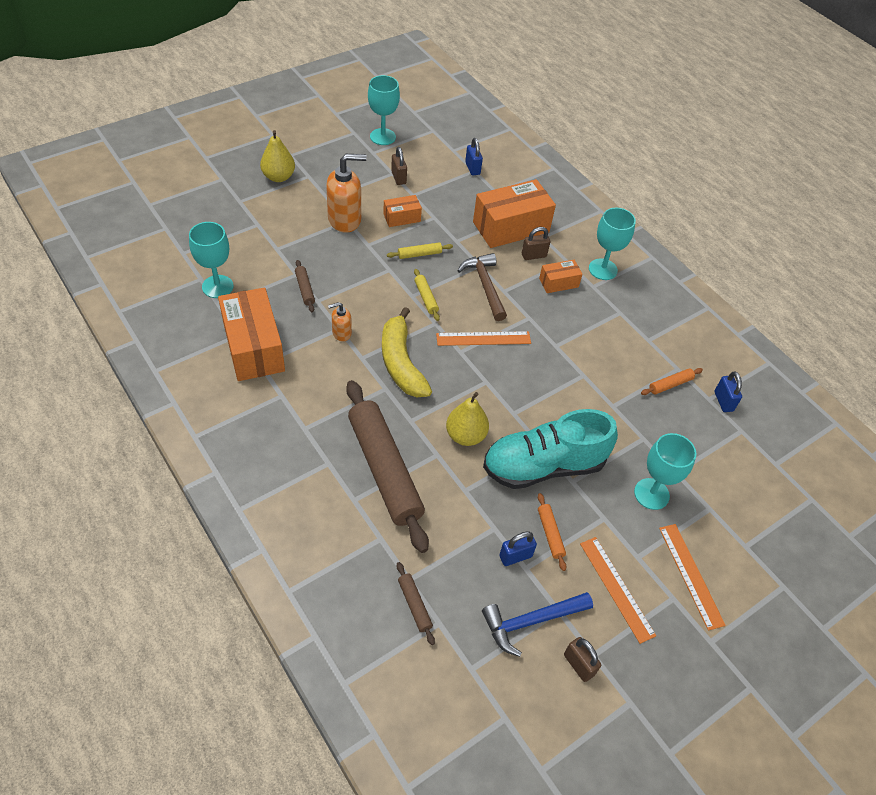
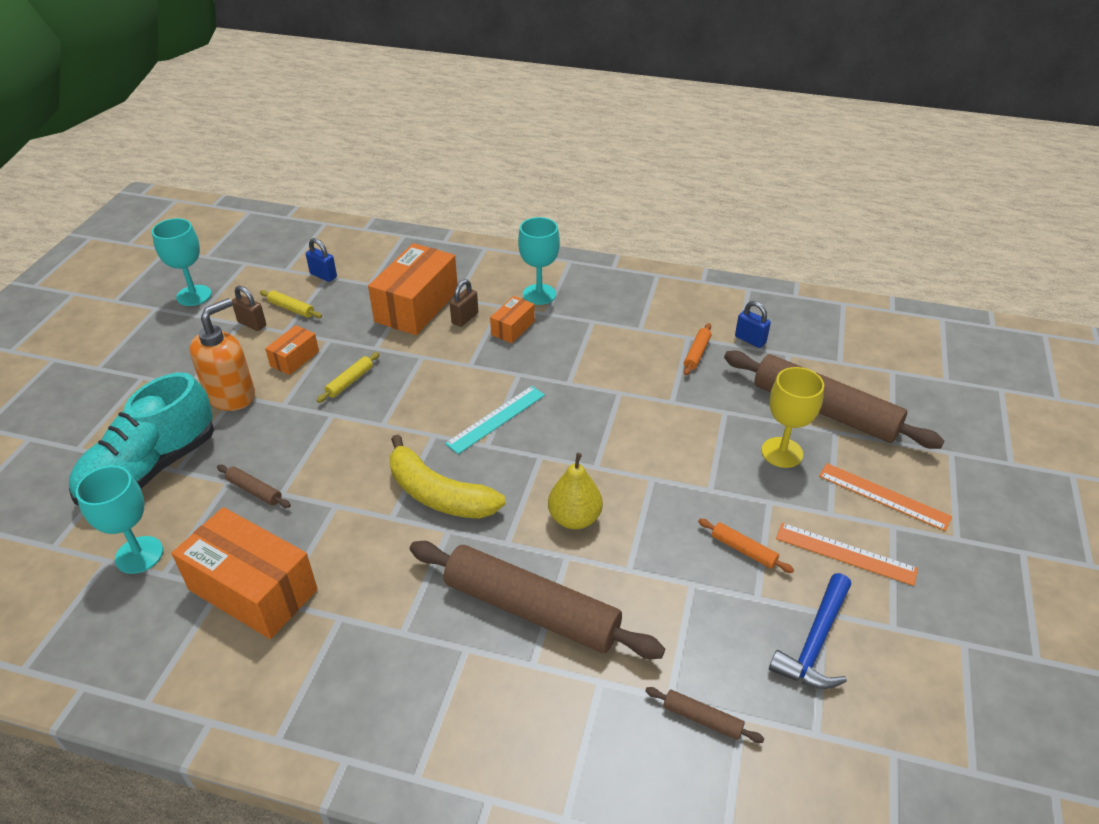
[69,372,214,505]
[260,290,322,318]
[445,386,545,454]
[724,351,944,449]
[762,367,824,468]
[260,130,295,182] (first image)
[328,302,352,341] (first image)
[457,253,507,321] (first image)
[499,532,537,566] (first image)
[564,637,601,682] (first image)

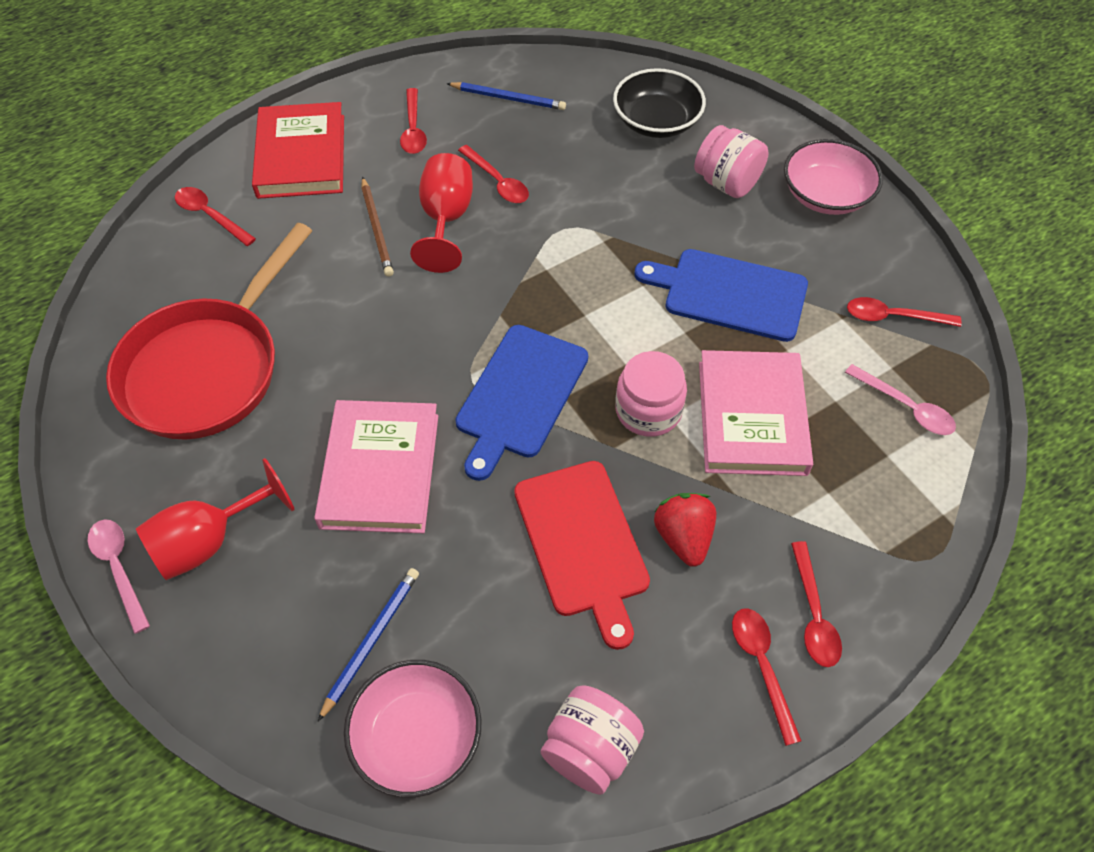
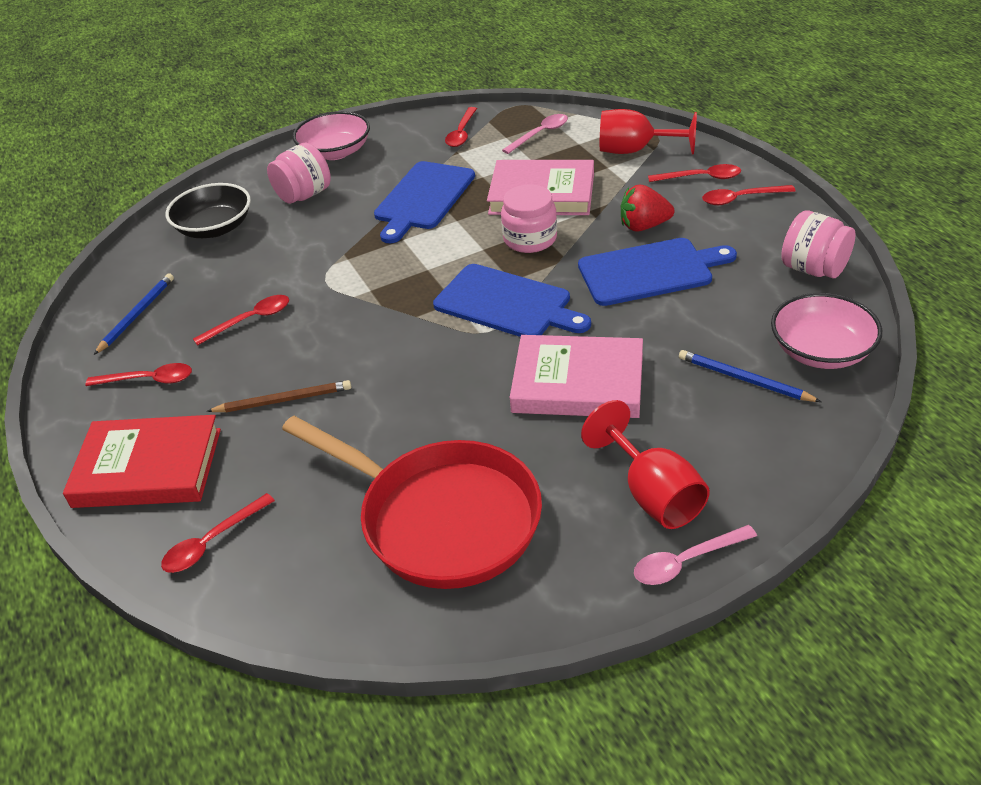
[578,238,737,306]
[600,109,697,154]

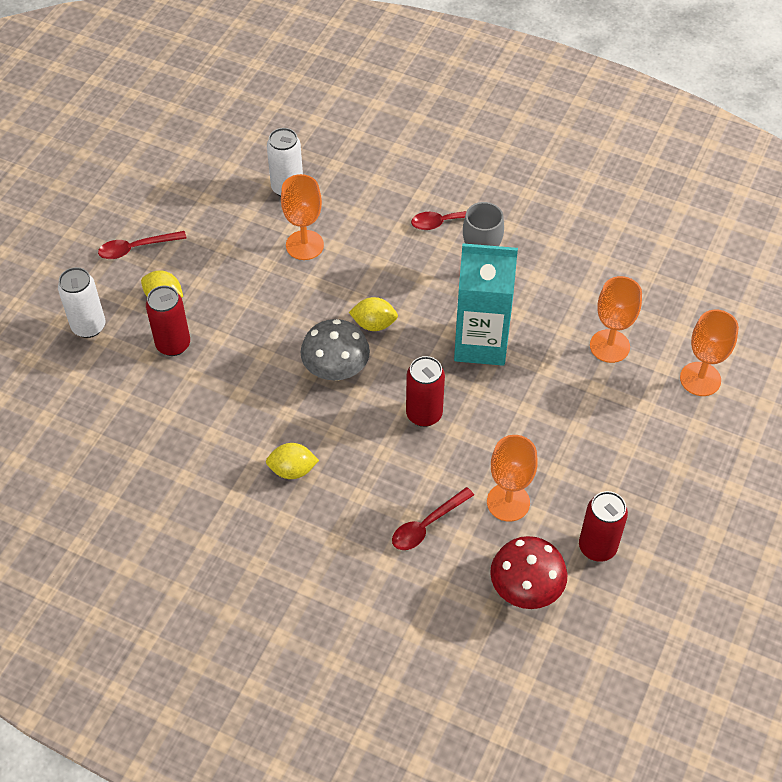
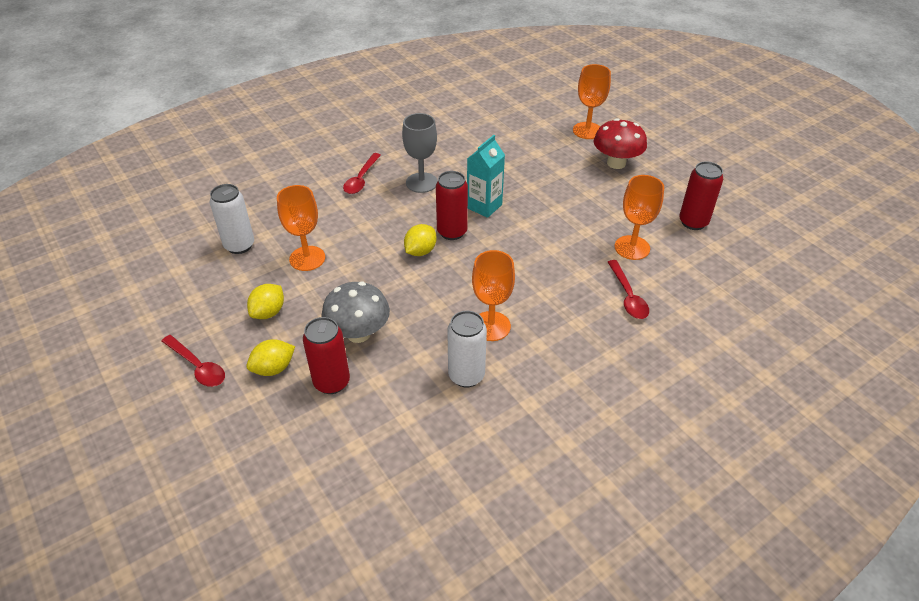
[162,335,225,387]
[247,284,284,319]
[321,282,390,343]
[436,171,468,240]
[447,311,487,388]
[467,135,505,218]
[472,250,515,341]
[594,118,647,169]

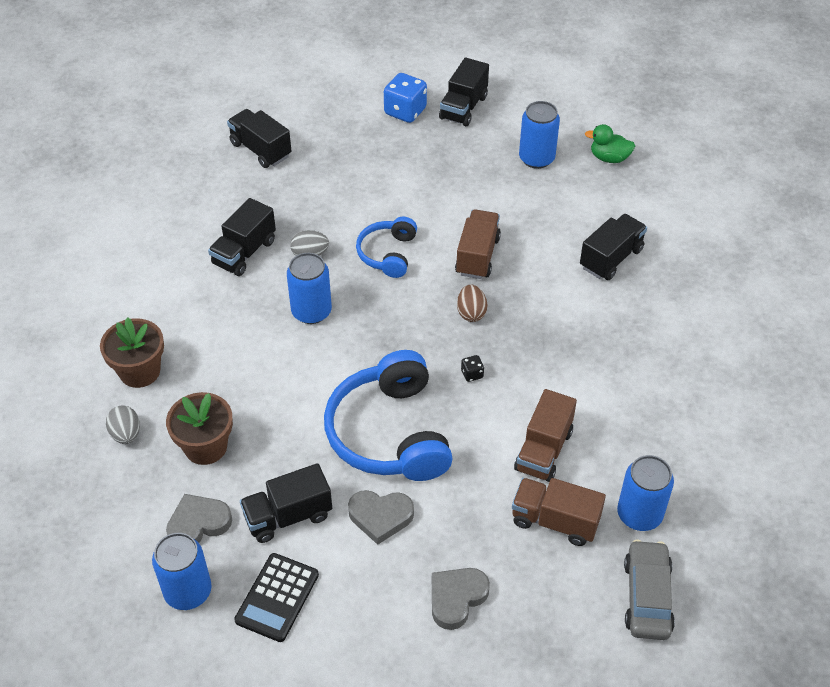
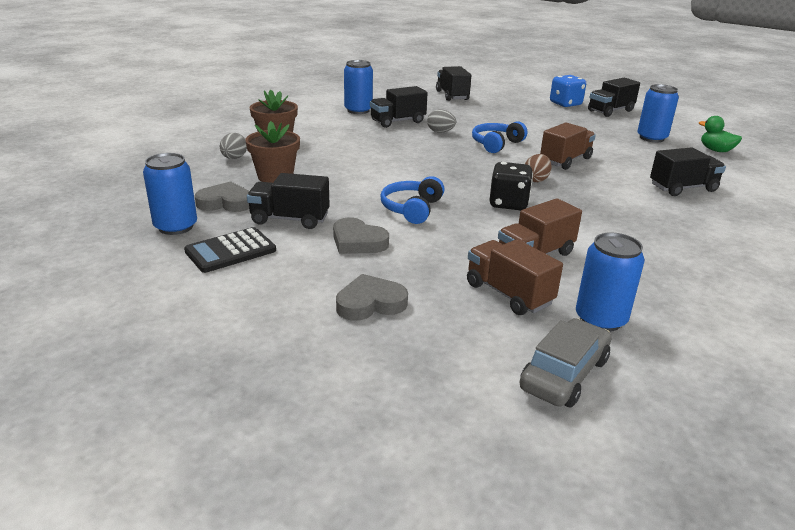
[344,60,373,114]
[380,176,444,224]
[490,162,533,210]

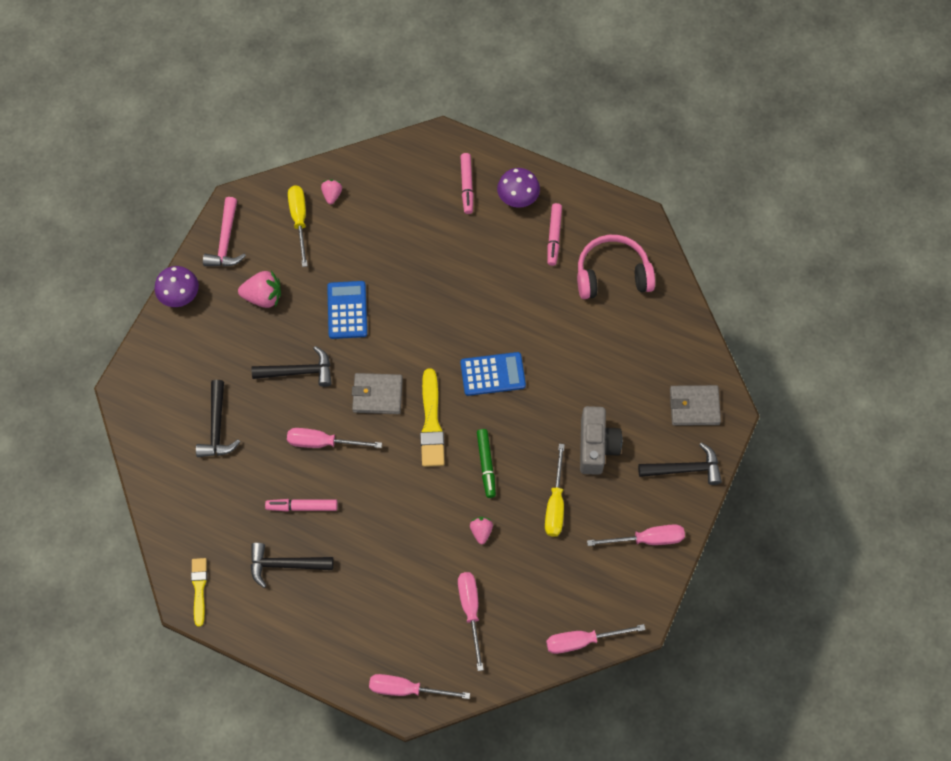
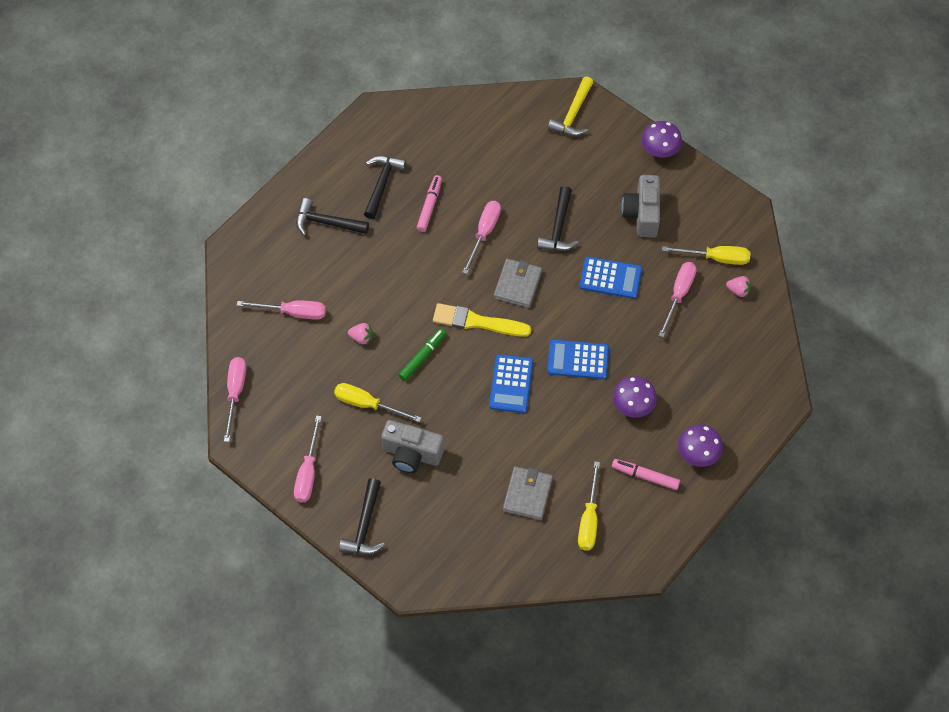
[296,198,369,236]
[399,328,447,381]
[503,466,553,520]
[547,340,609,379]
[548,77,593,136]
[578,461,600,551]
[613,376,657,417]
[622,175,660,238]
[659,262,697,337]
[191,558,207,627] (first image)
[203,197,246,267] (first image)
[460,153,473,214] (first image)

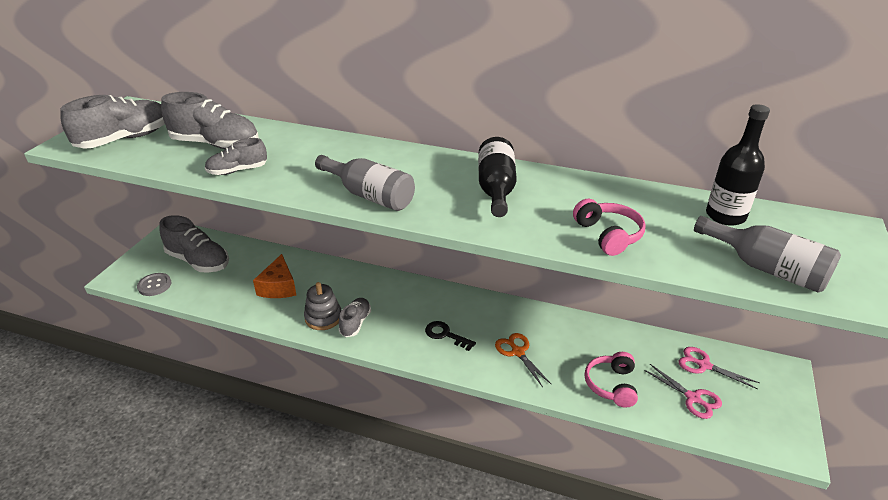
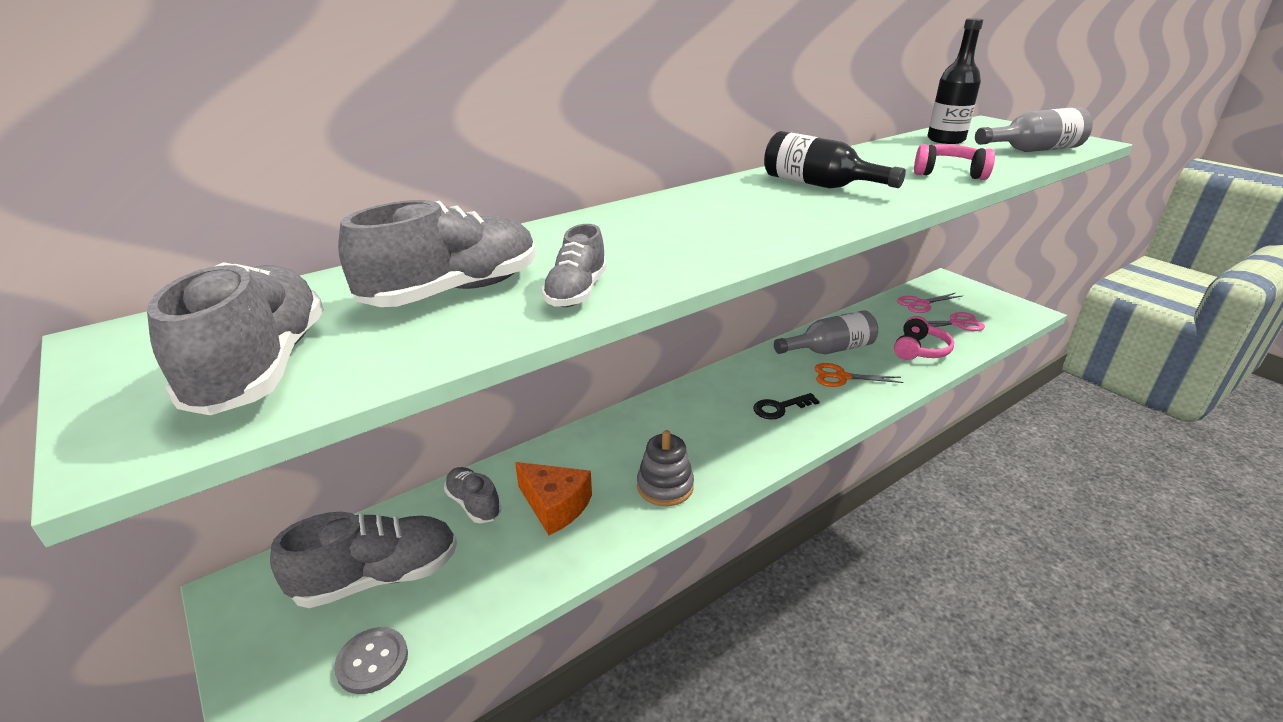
[444,467,502,524]
[774,310,878,354]
[894,316,954,360]

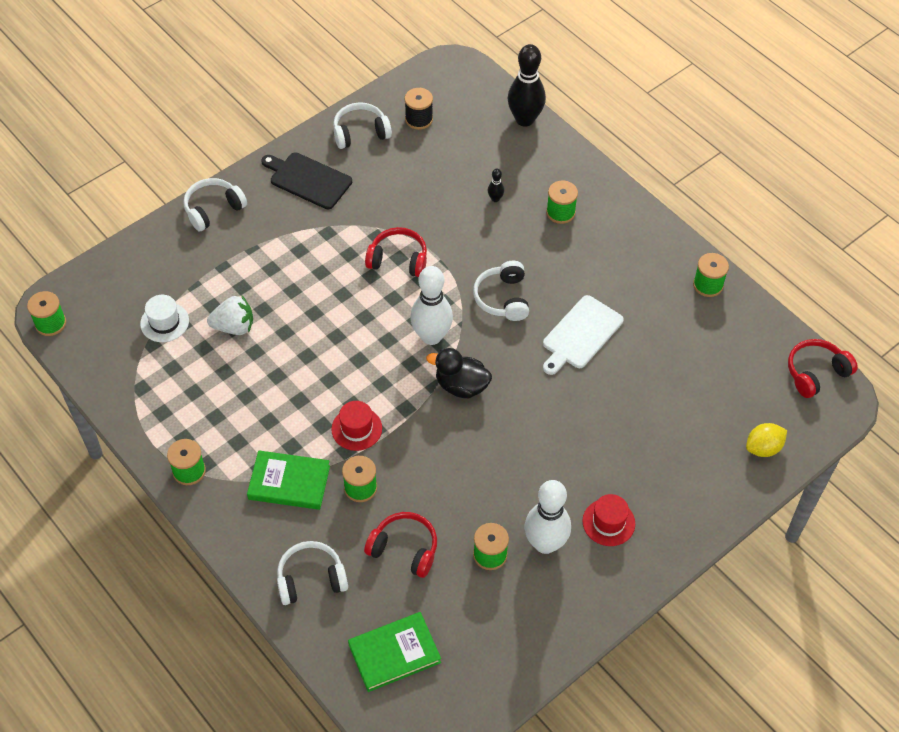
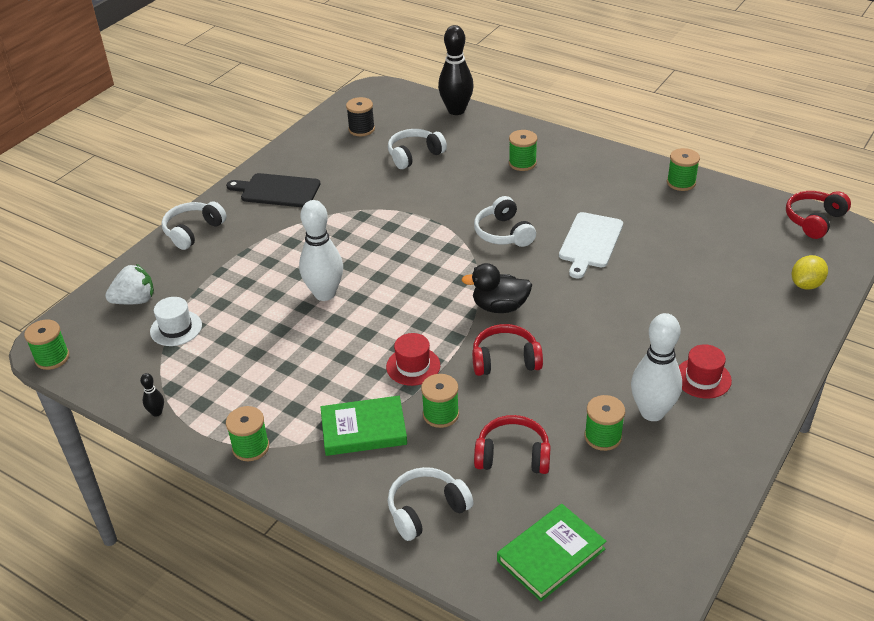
[105,264,154,304]
[140,373,164,417]
[299,200,343,301]
[388,129,447,169]
[472,324,543,376]

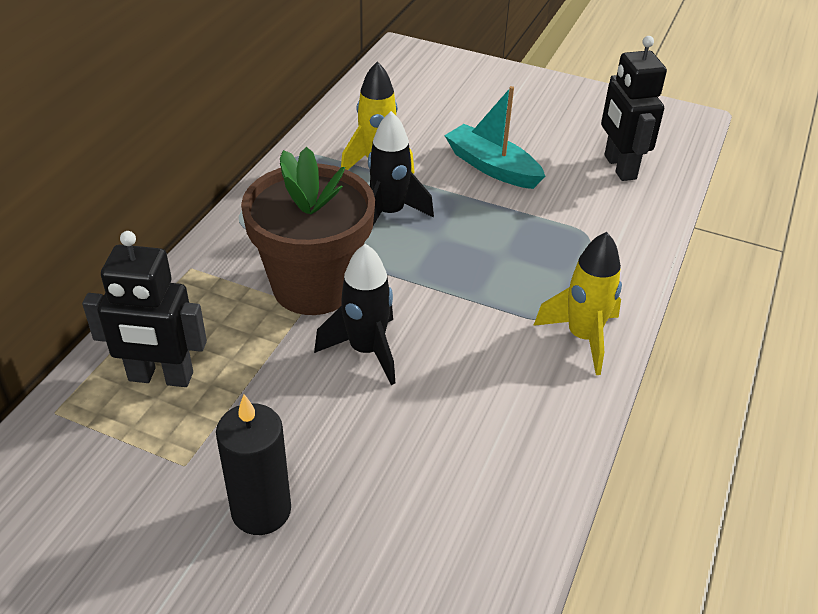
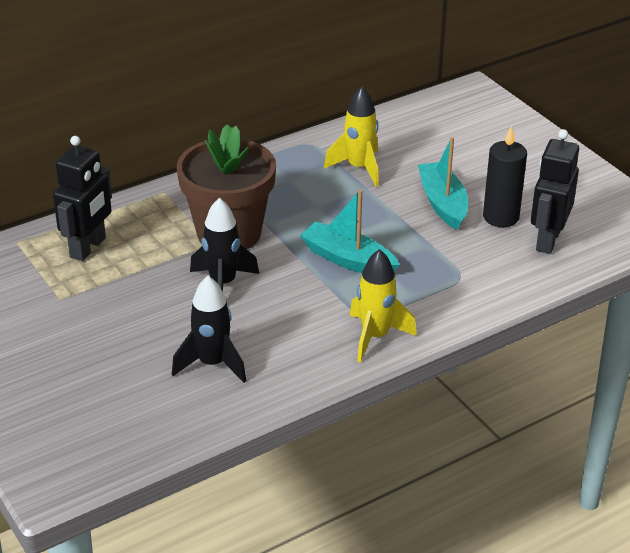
[53,136,112,261]
[172,276,246,383]
[300,189,400,273]
[483,126,527,227]

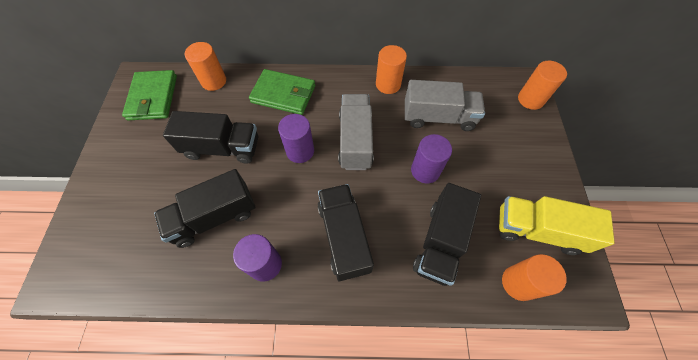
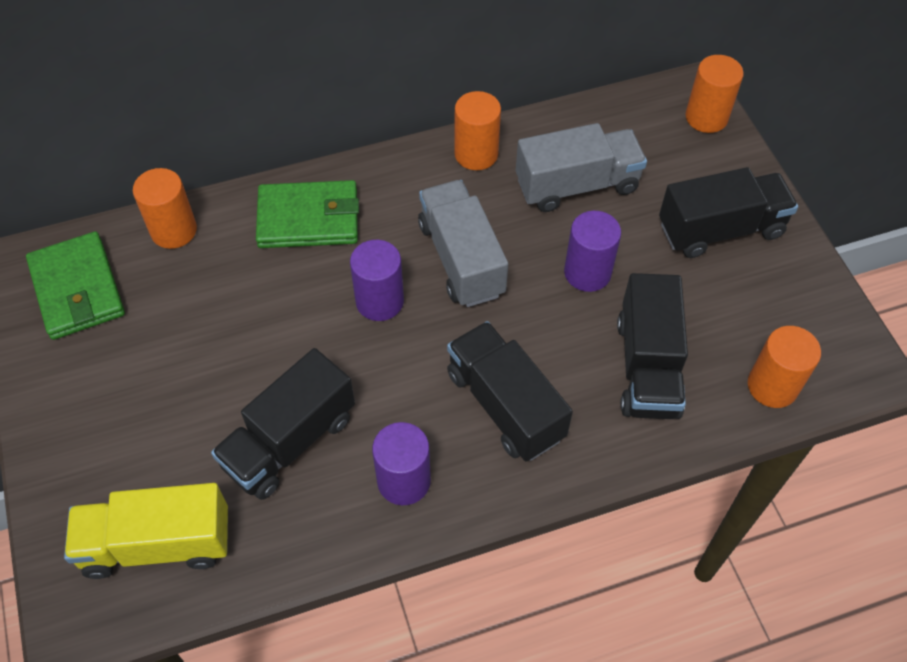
[64,483,228,579]
[659,167,798,258]

